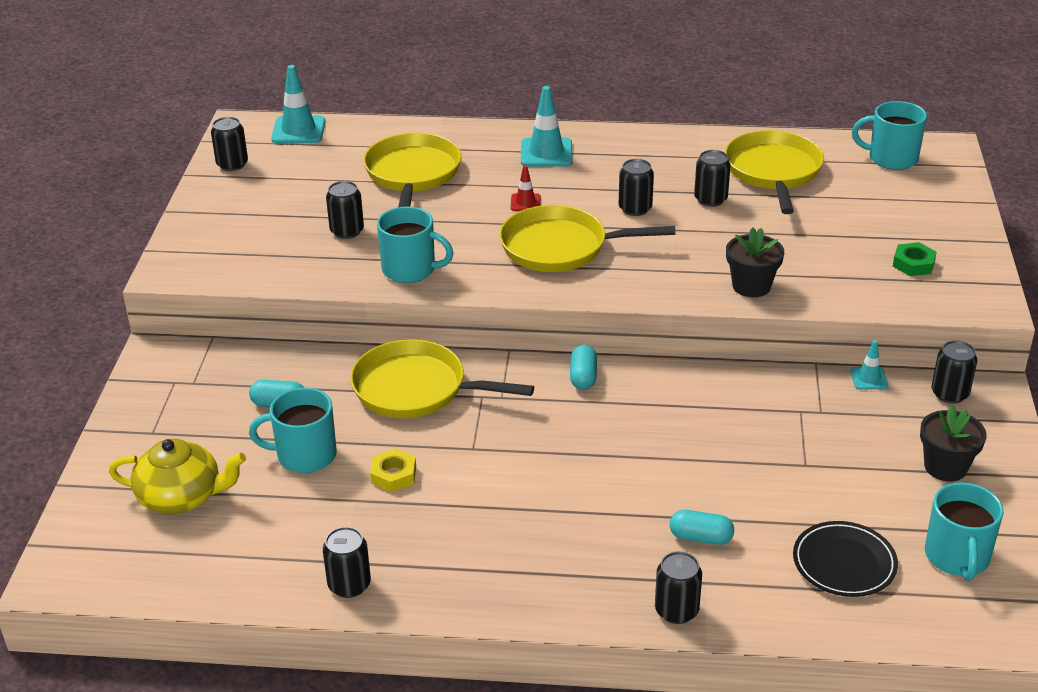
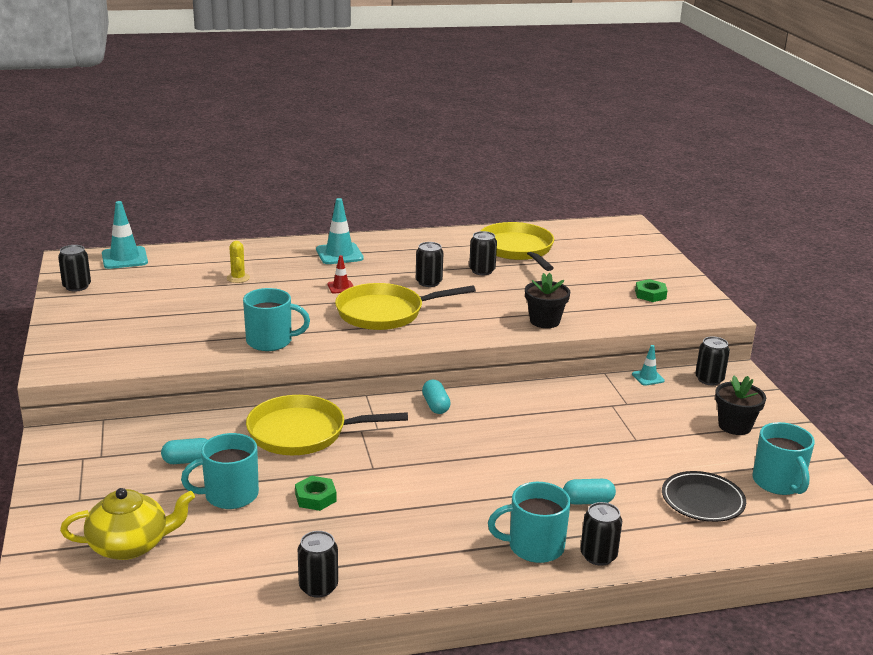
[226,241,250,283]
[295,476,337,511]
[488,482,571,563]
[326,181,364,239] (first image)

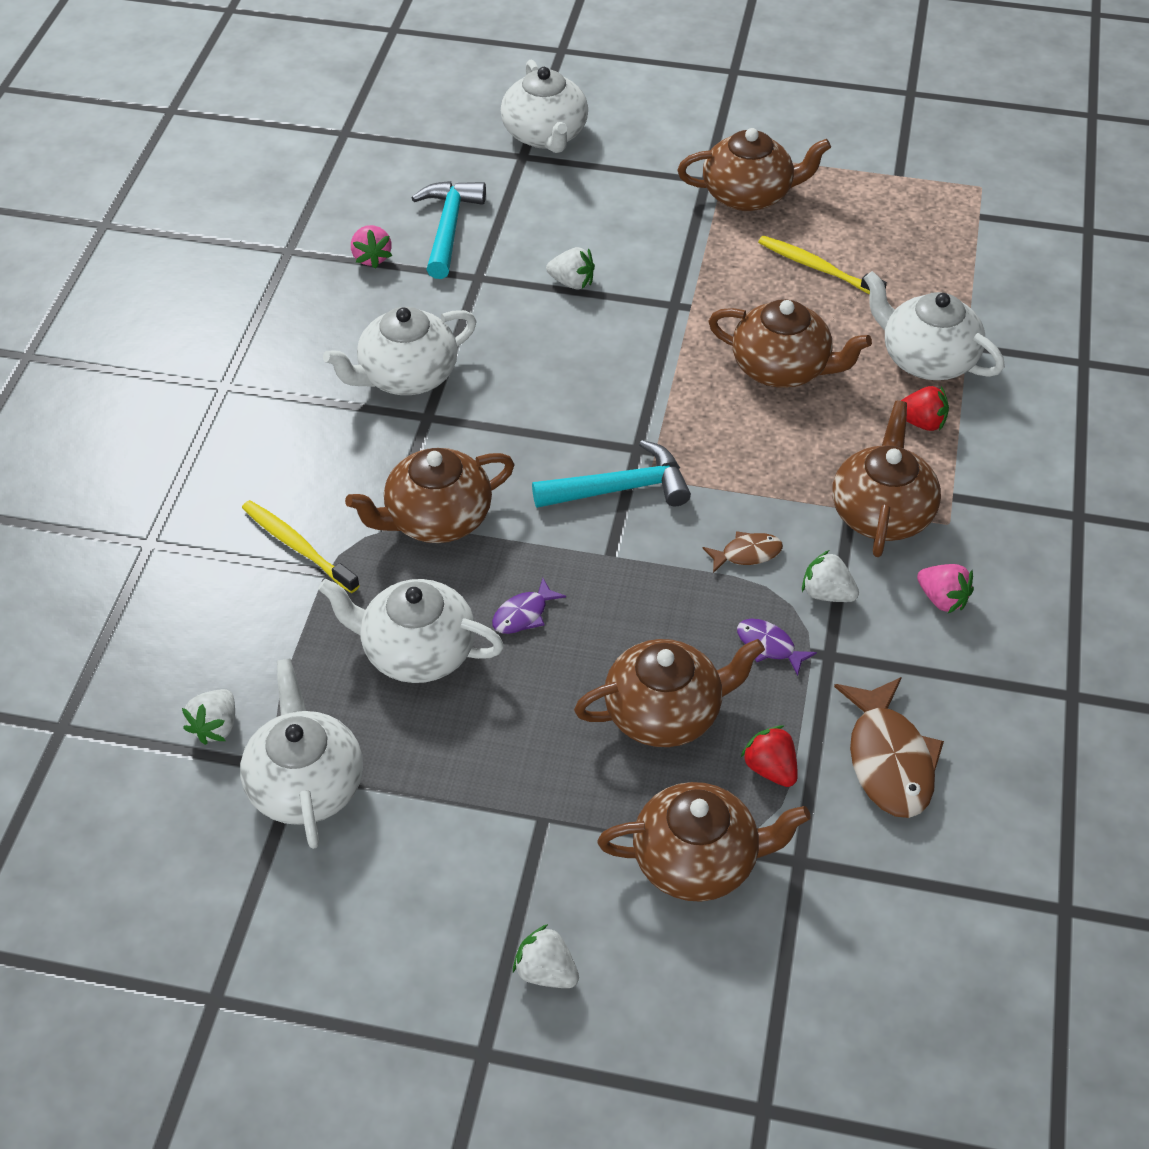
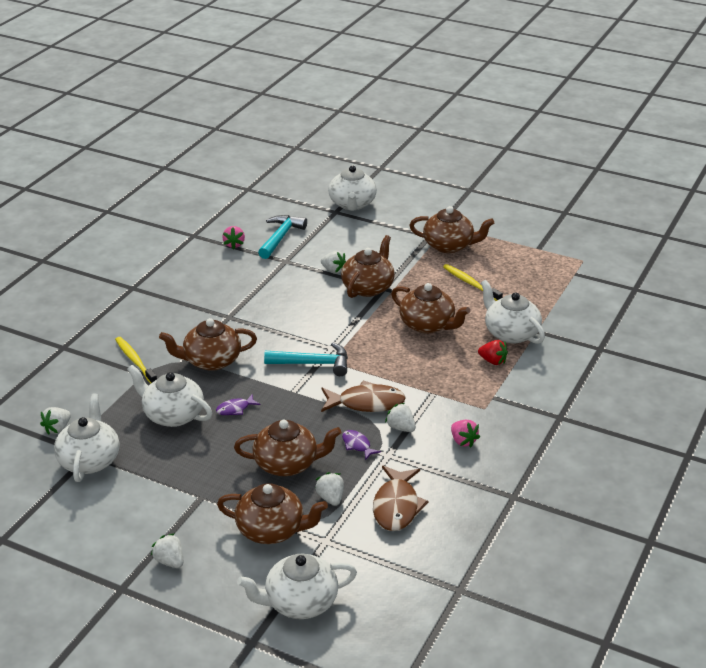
[237,553,357,619]
[315,472,344,506]
[321,381,406,412]
[341,235,395,298]

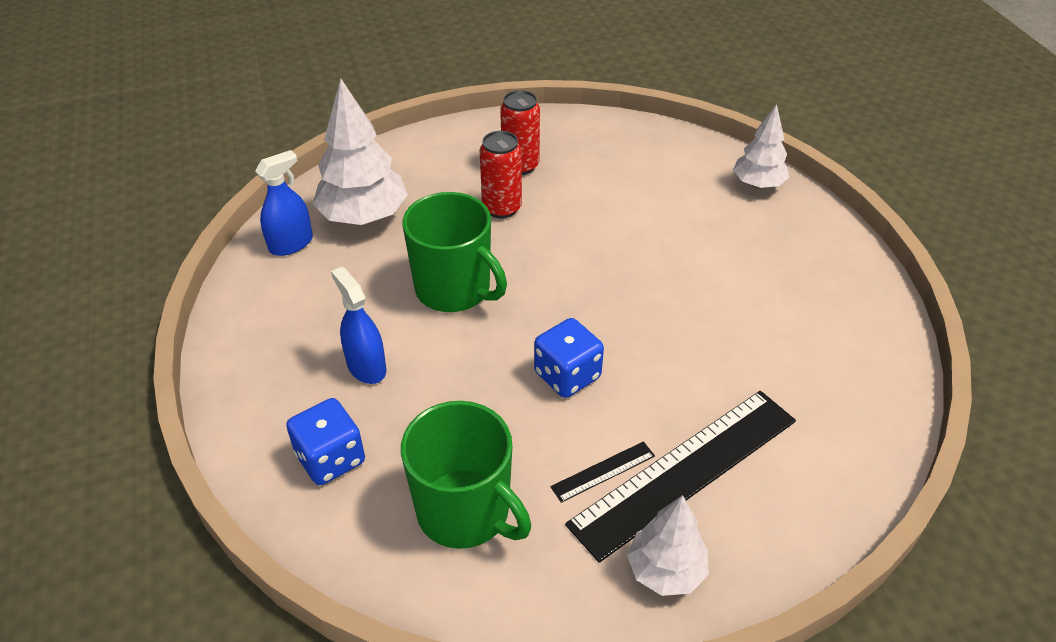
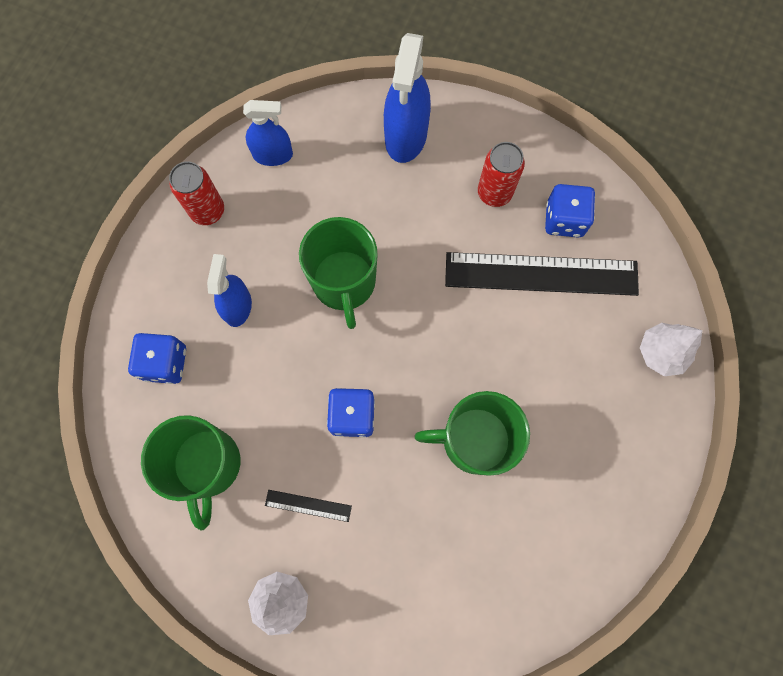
[169,162,224,225]
[384,33,431,163]
[415,391,530,476]
[445,252,639,296]
[545,184,595,238]
[313,79,408,225] (first image)

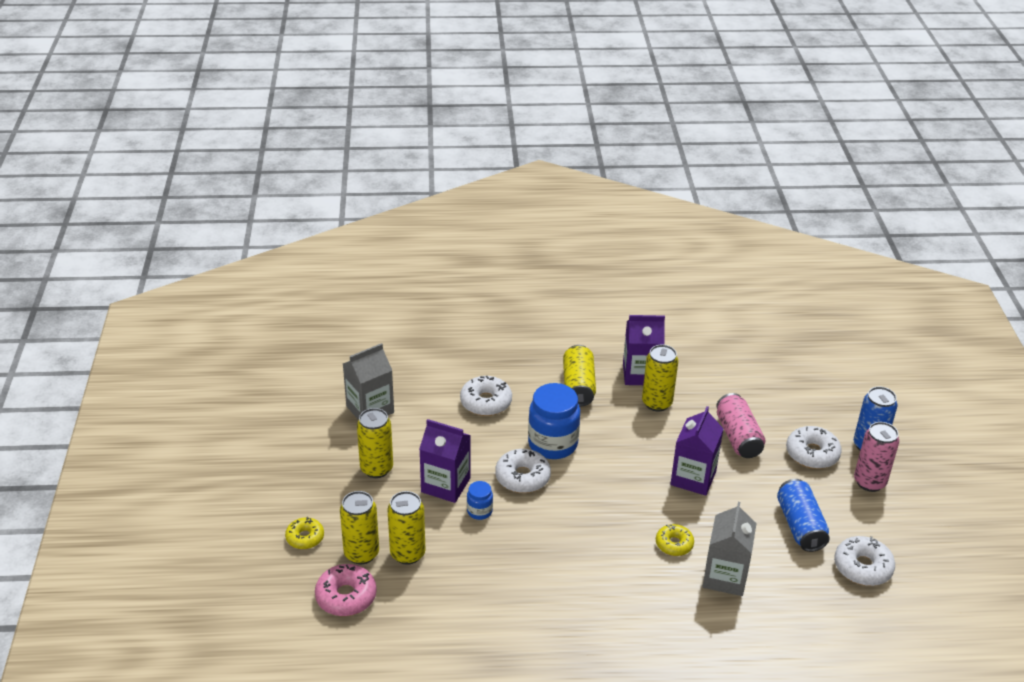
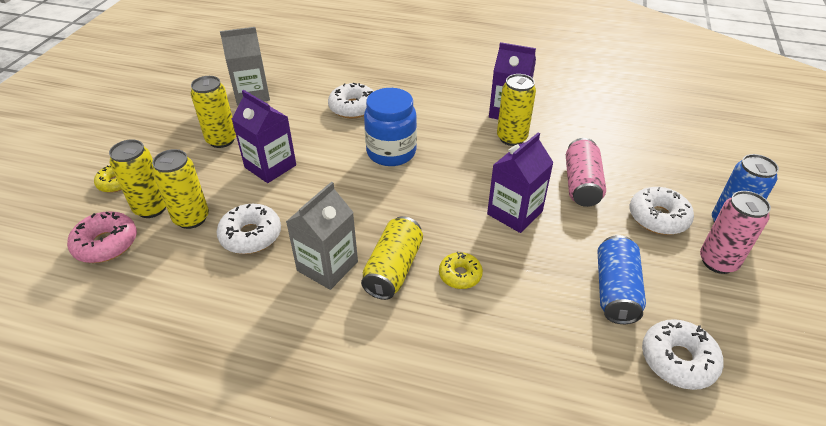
[217,204,281,254]
[286,182,358,290]
[361,216,423,300]
[467,481,493,520] (first image)

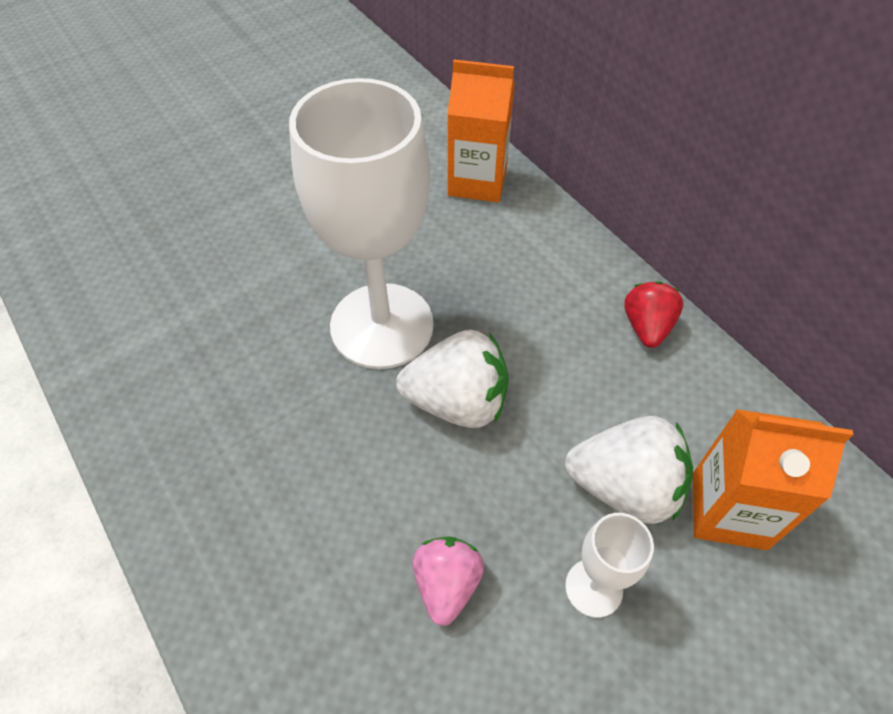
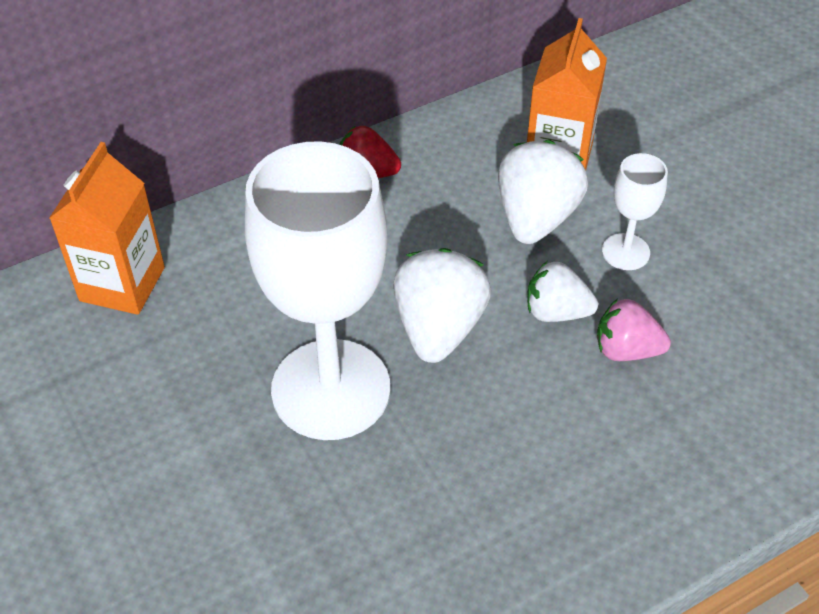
[527,261,598,322]

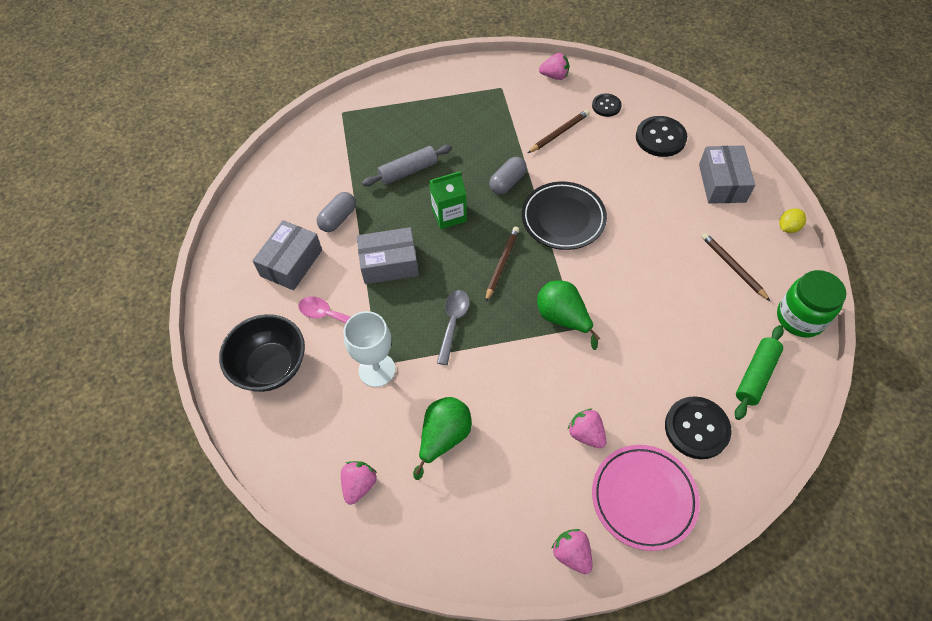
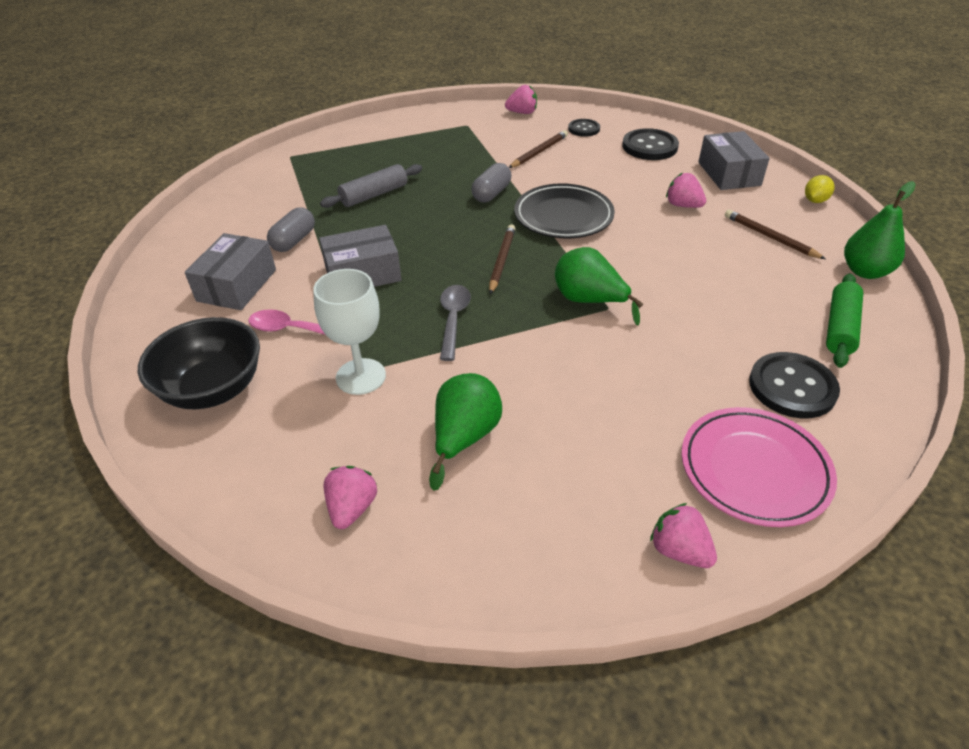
[666,173,706,208]
[844,181,916,279]
[429,171,467,229] (first image)

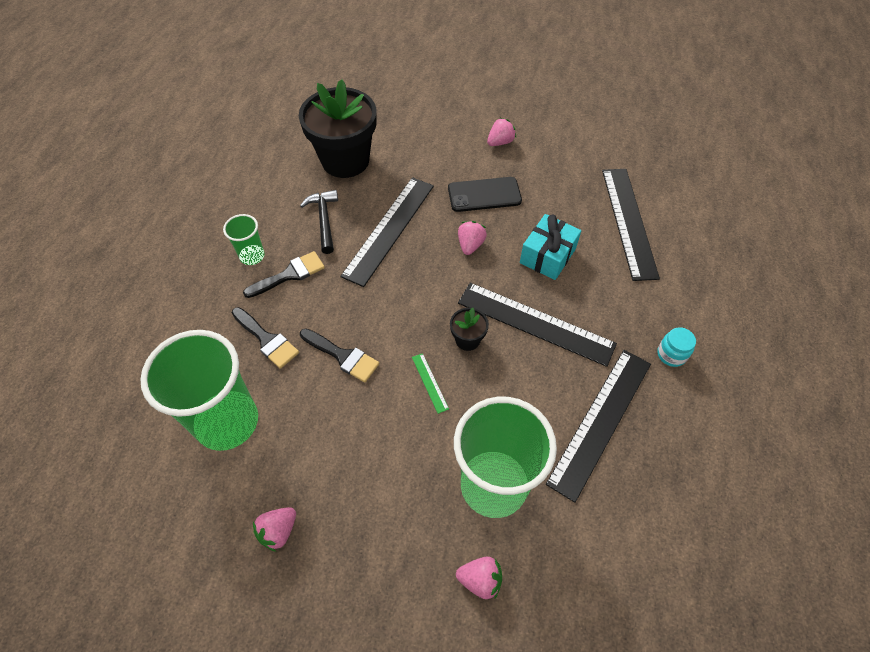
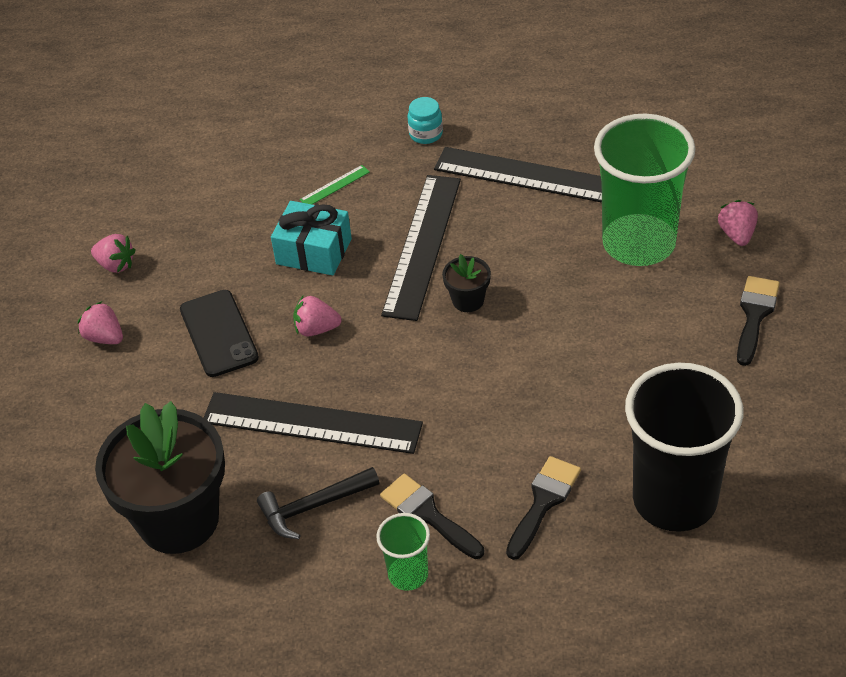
[91,234,135,273]
[300,165,370,204]
[625,363,744,532]
[737,276,780,366]
[602,169,660,281] (first image)

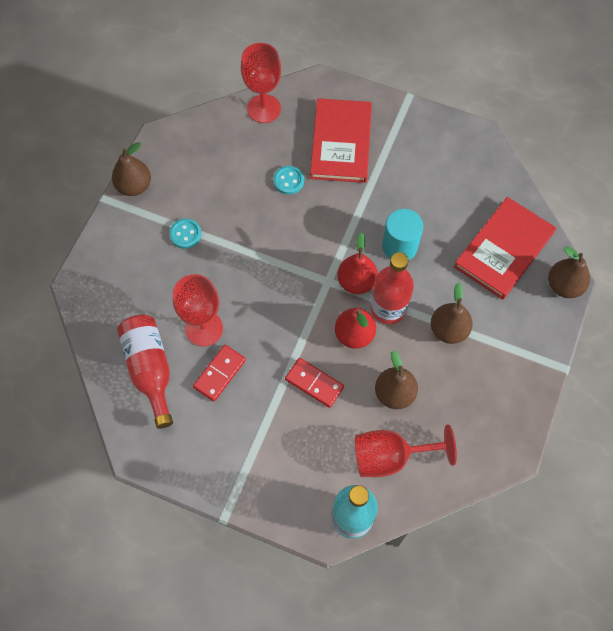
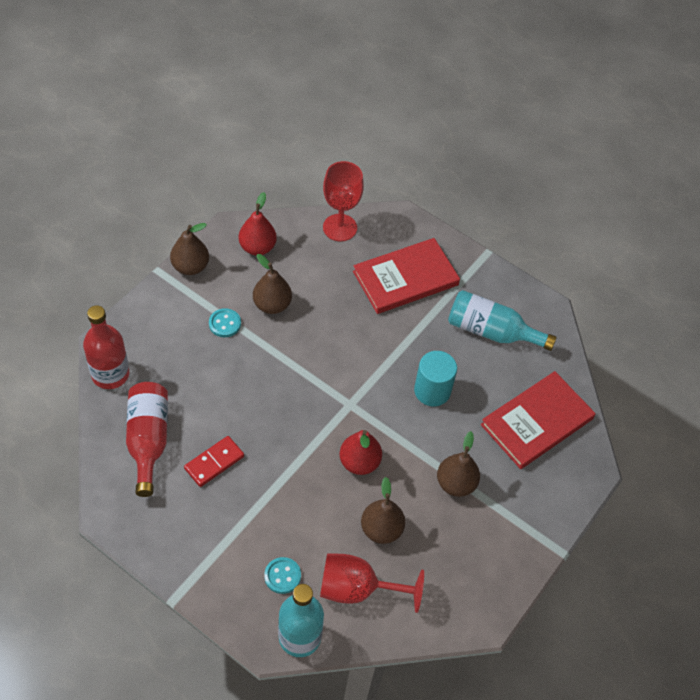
[83,305,129,389]
[239,192,277,256]
[253,254,292,314]
[264,557,301,594]
[353,238,460,314]
[448,290,557,351]
[173,274,223,346] (first image)
[285,358,344,408] (first image)

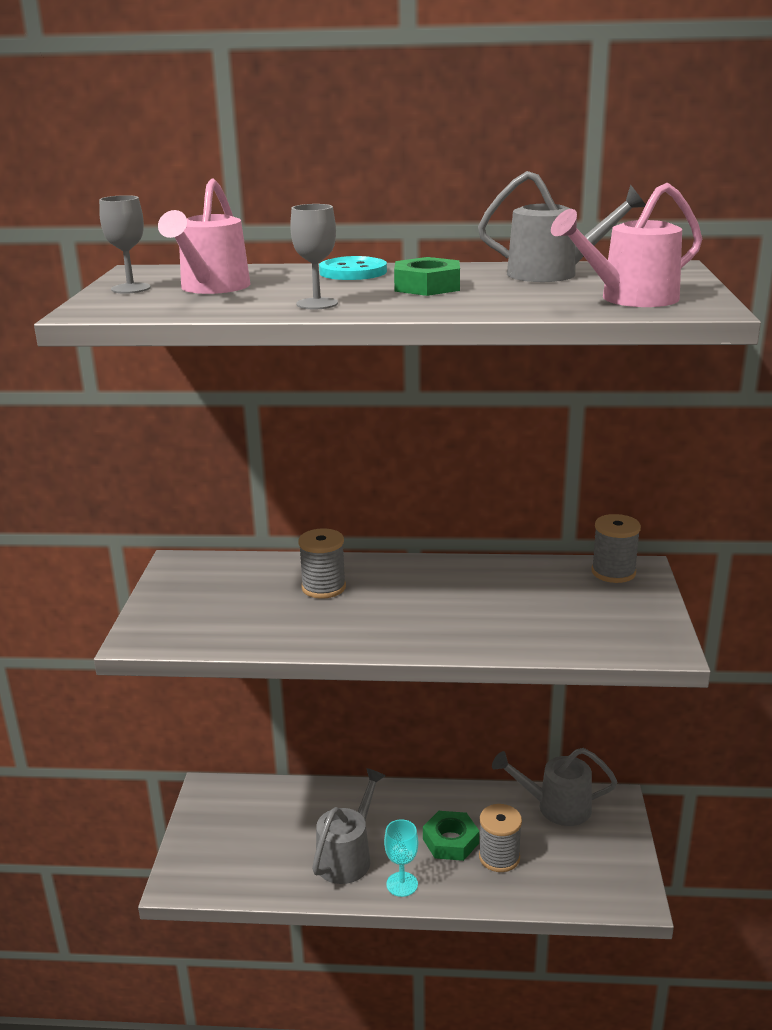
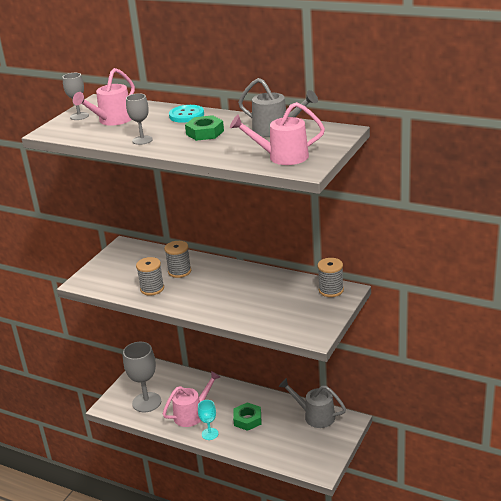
[123,342,161,412]
[136,257,164,296]
[163,371,220,427]

